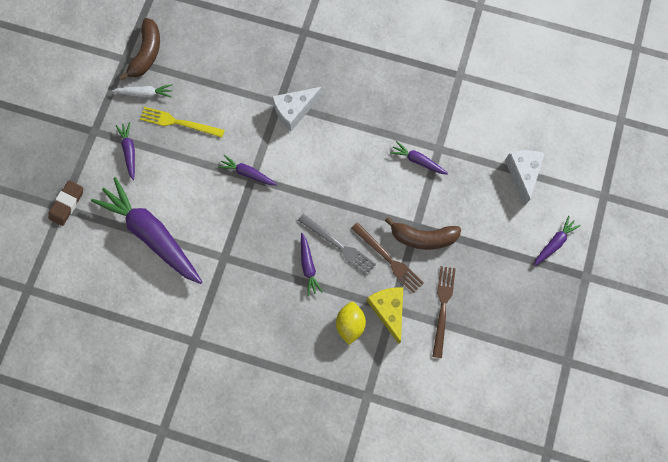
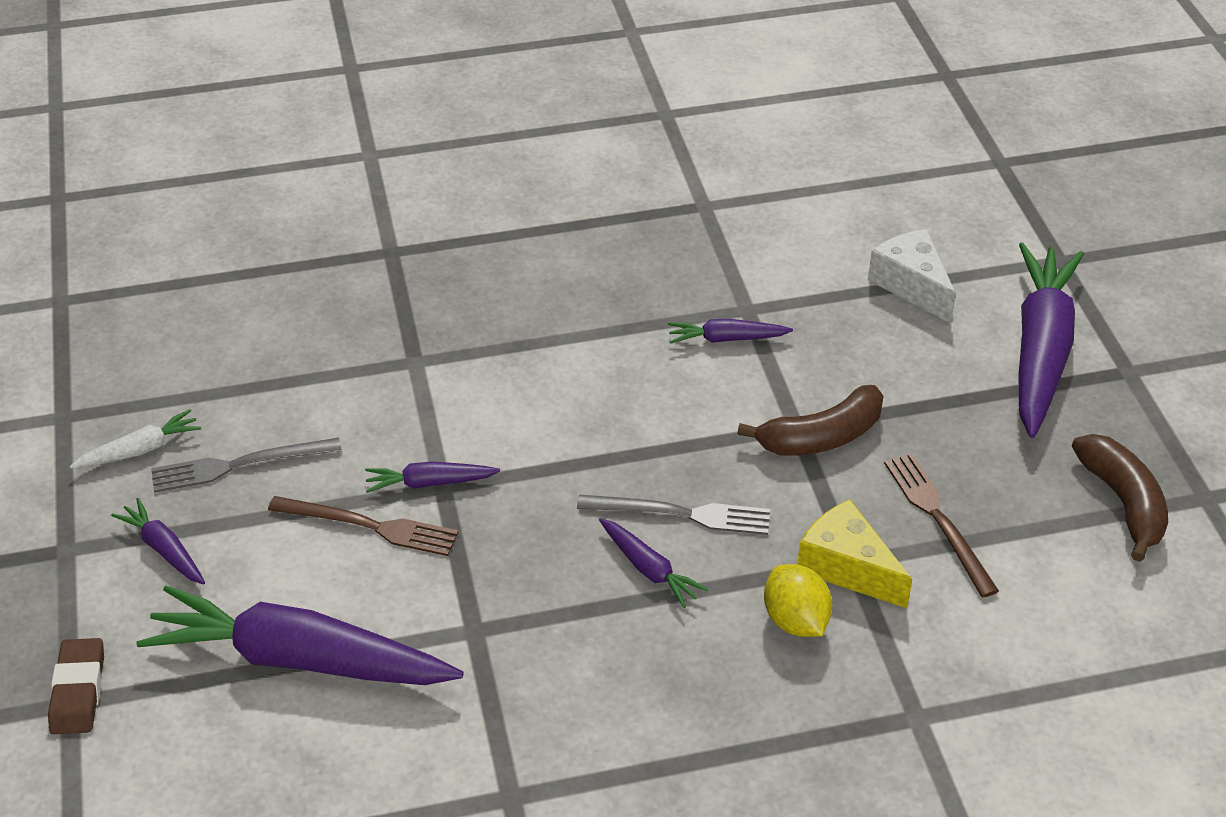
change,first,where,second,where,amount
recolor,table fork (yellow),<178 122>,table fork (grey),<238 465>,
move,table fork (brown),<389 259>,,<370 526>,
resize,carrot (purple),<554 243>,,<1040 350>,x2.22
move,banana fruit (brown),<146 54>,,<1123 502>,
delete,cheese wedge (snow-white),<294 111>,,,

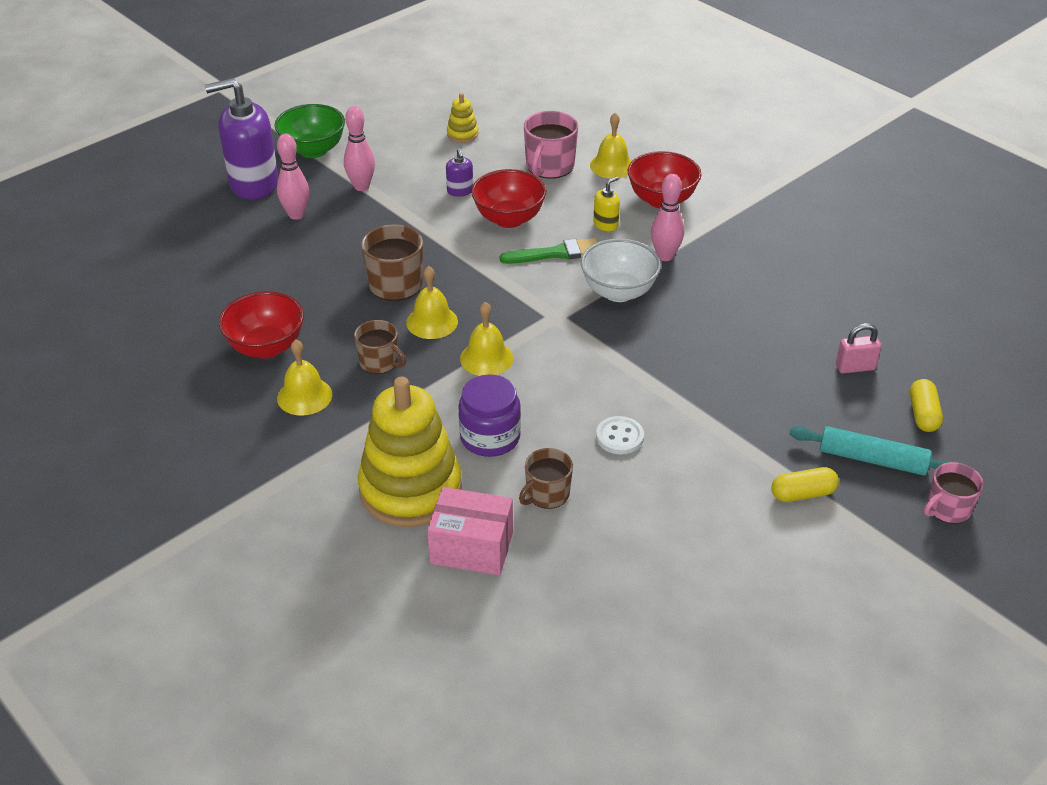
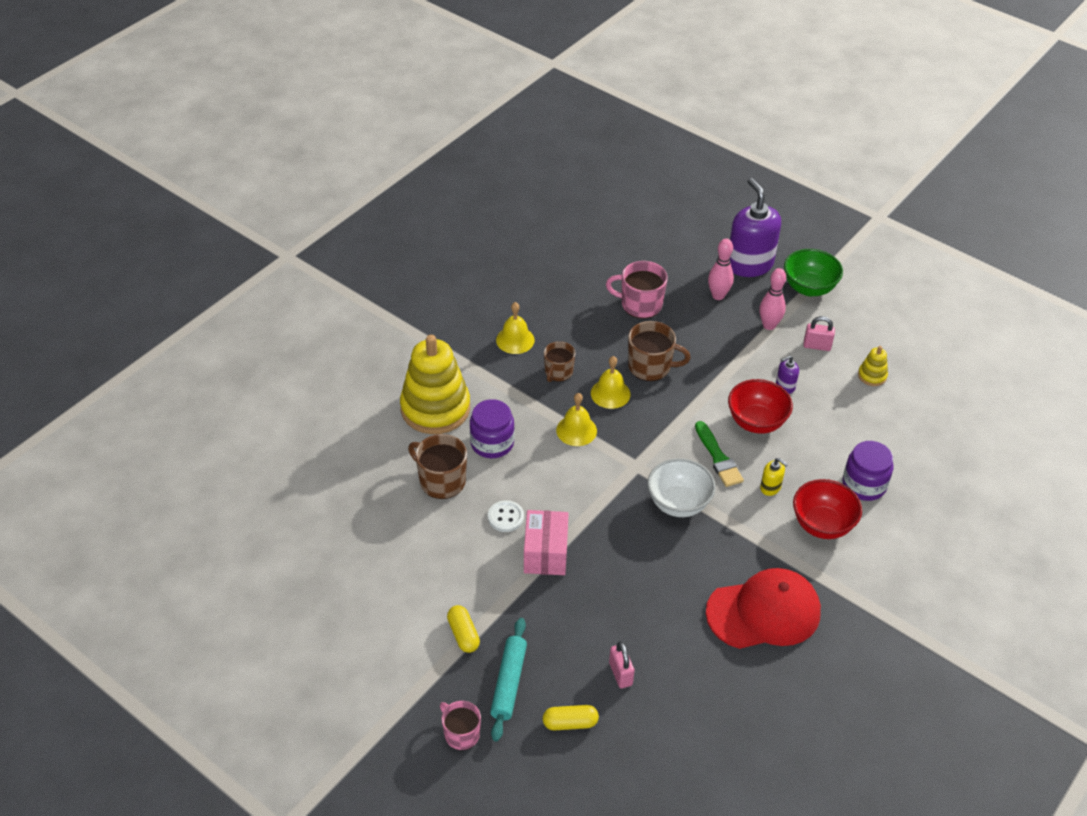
change,first,where,second,where,amount
resize,coffee mug (brown),<547 494>,,<441 481>,x1.50
move,package (pink),<471 548>,,<545 553>,
move,coffee mug (pink),<549 166>,,<640 304>,
insert,,,baseball cap (crimson),<764 612>,
insert,,,lock (pink),<817 346>,
replace,bell (yellow),<612 166>,preserve jar (purple),<864 485>,
delete,bowl (crimson),<266 347>,,,
delete,skittle (pink),<665 256>,,,

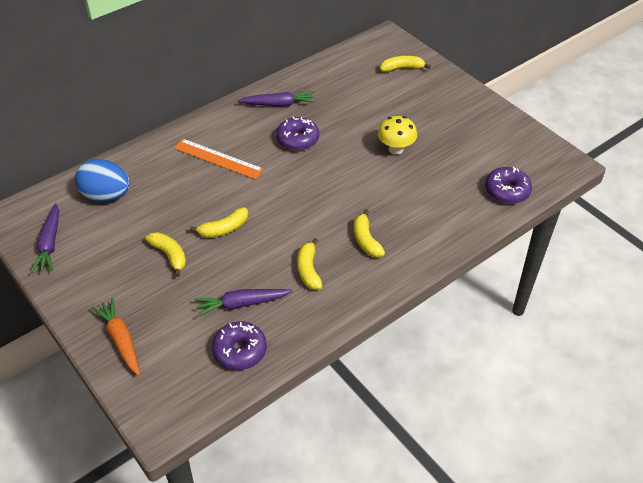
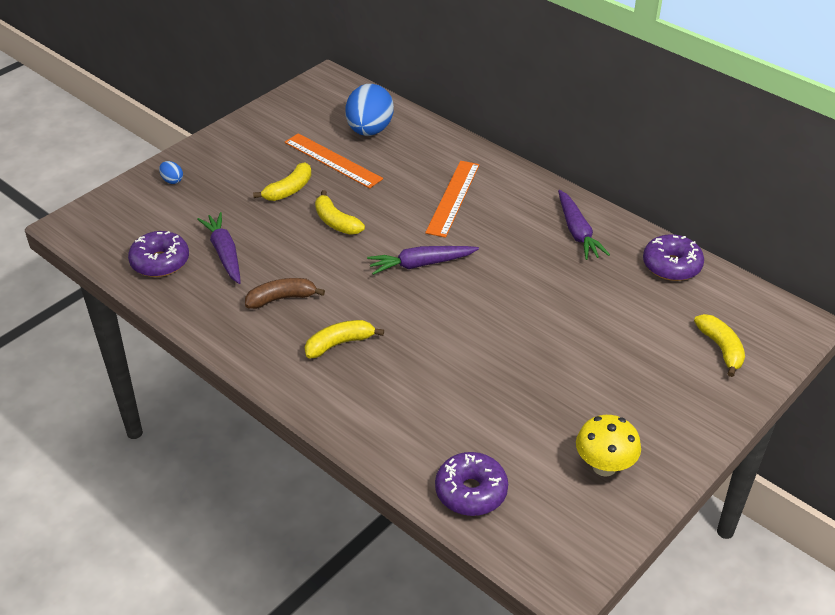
change,first,where,second,where,amount
replace,carrot (bright orange),<121 340>,toy egg (blue),<172 180>,
recolor,banana fruit (yellow),<308 270>,banana fruit (brown),<281 299>,
insert,,,straightedge (bright orange),<333 160>,
move,carrot (purple),<50 244>,,<421 264>,
move,toadstool (yellow),<396 149>,,<604 466>,
move,doughnut (purple),<297 139>,,<671 266>,

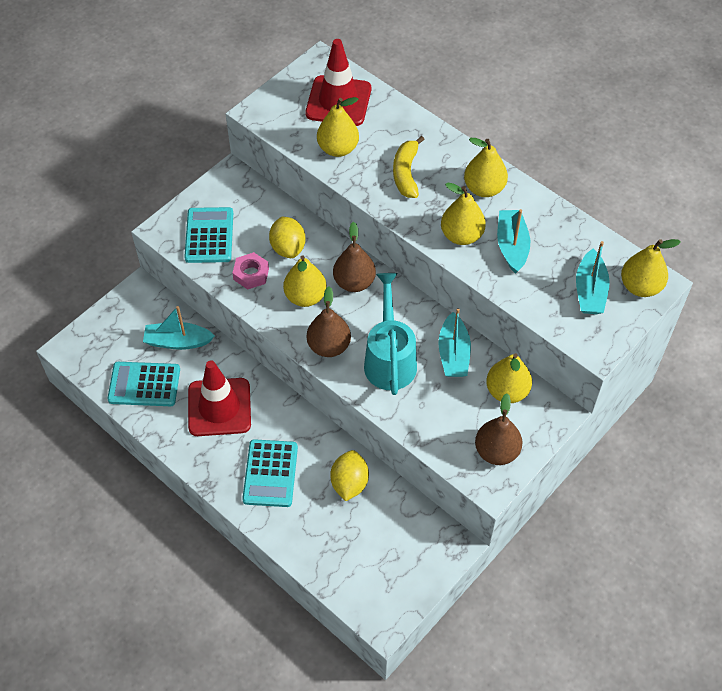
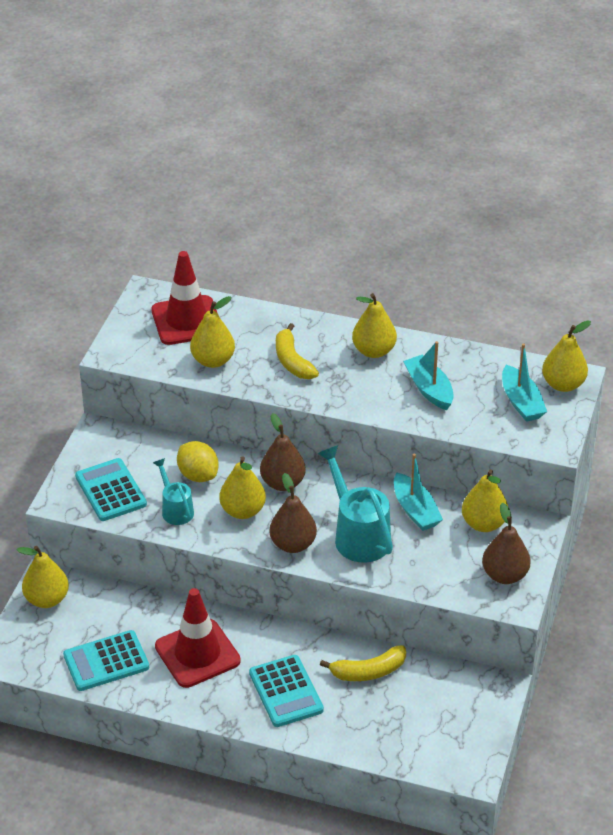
change,first,where,second,where,amount
move,pear (yellow),<461 235>,,<47 599>,
replace,hexagon nut (pink),<251 274>,sprinkling can (turquoise),<175 509>,
replace,toy lemon (yellow),<349 483>,banana fruit (yellow),<368 671>,
delete,sailboat (turquoise),<178 341>,,,

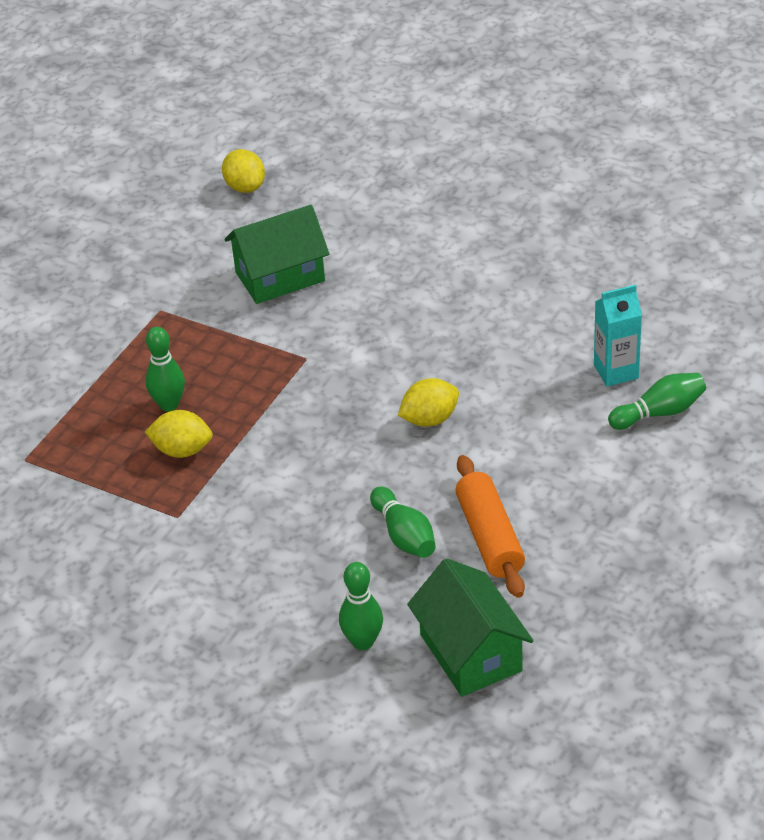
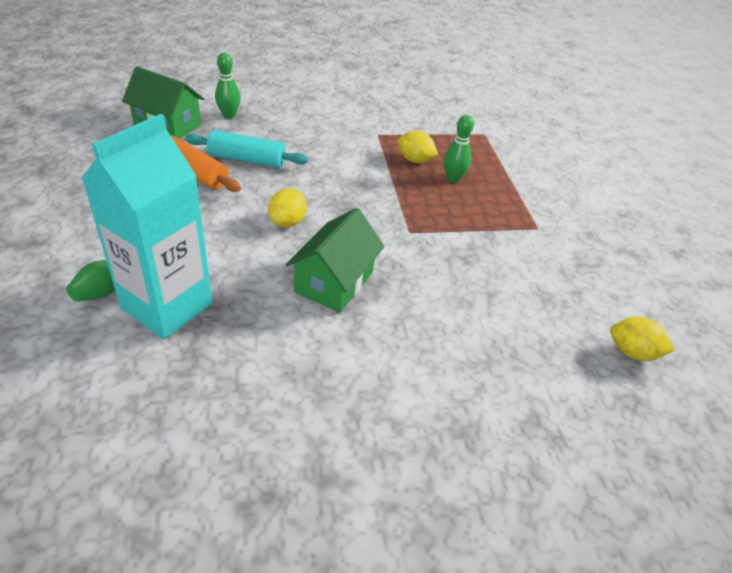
change,first,where,second,where,amount
resize,milk carton (turquoise),<616 371>,,<167 306>,x1.97
replace,skittle (leaf-green),<404 535>,dough roller (turquoise),<247 159>,
move,toy house (leaf-green),<280 276>,,<334 282>,
rotate,toy lemon (yellow),<182 450>,,<415 160>,60 degrees clockwise

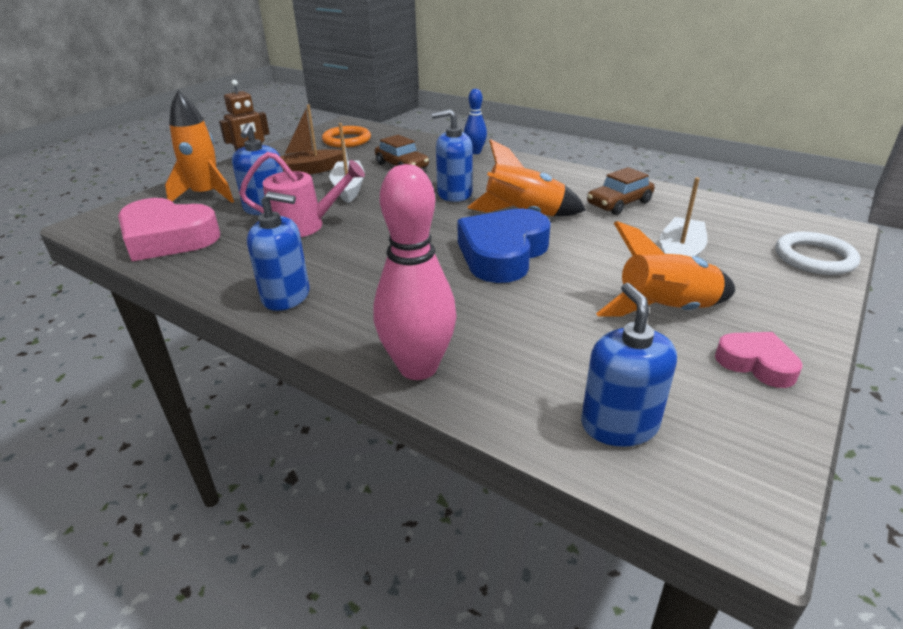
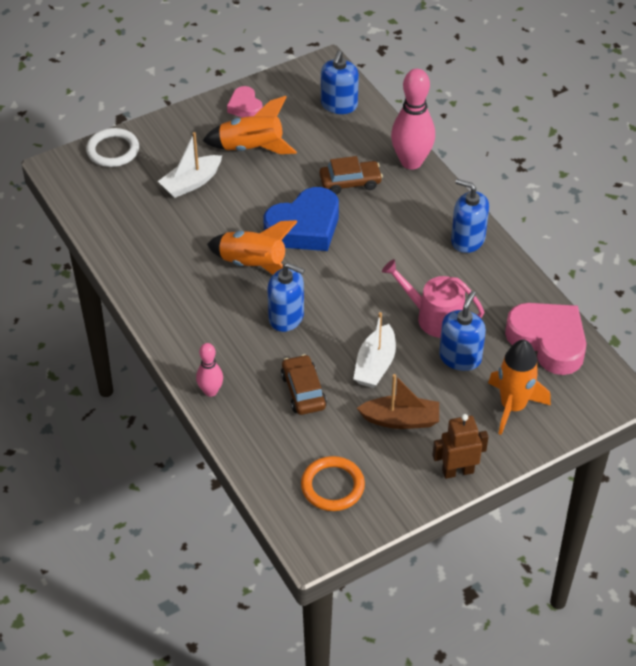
change,first,where,second,where,amount
recolor,skittle (blue),<475 152>,skittle (pink),<210 391>,
move,toy car (brown),<619 203>,,<350 182>,

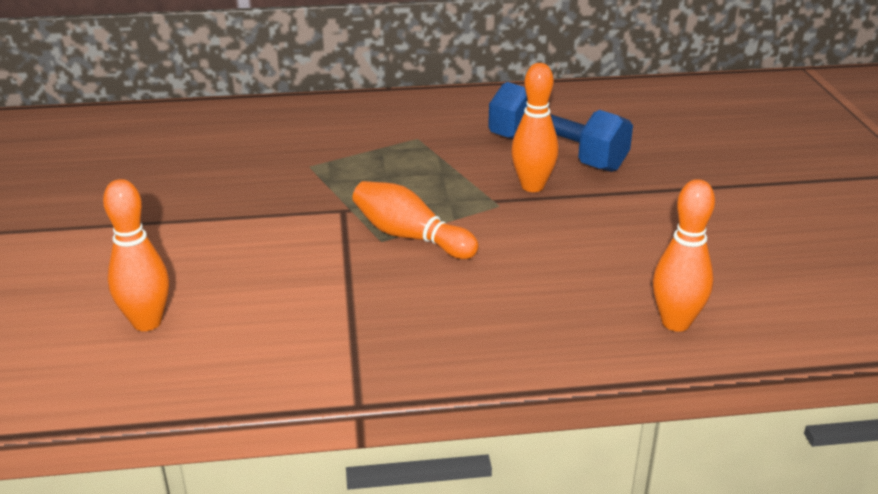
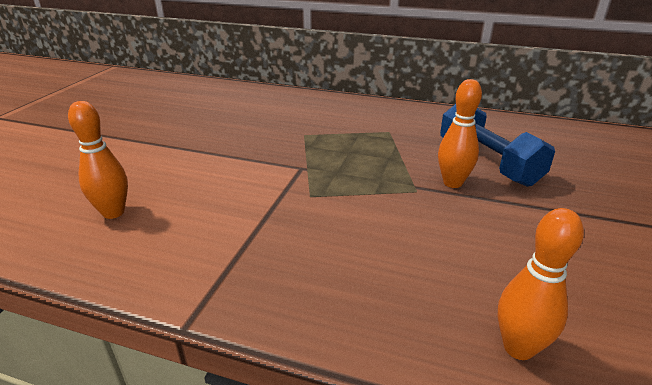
change,first,where,second,where,amount
delete,skittle (bright orange),<410 237>,,,

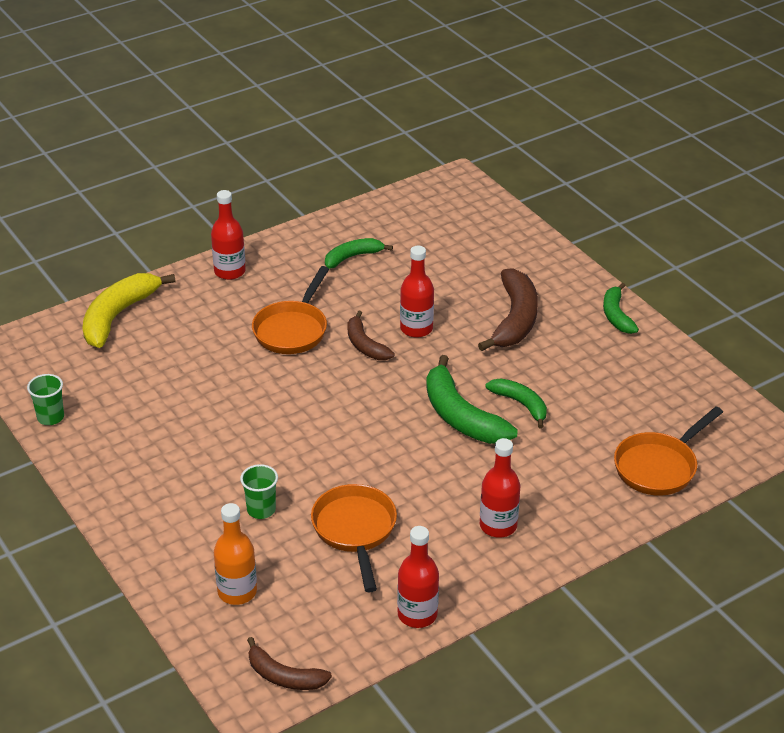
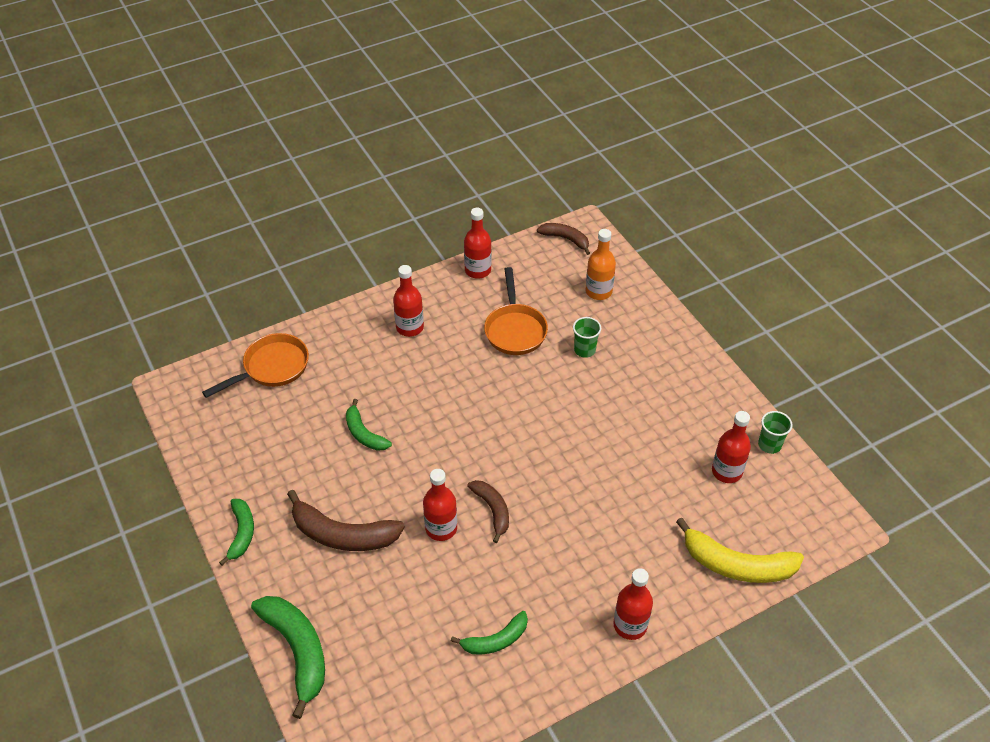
change,first,where,second,where,amount
move,banana fruit (leaf-green),<461 416>,,<297 650>,
rotate,banana fruit (brown),<514 319>,,<343 534>,90 degrees counterclockwise
rotate,banana fruit (yellow),<118 316>,,<737 564>,75 degrees clockwise
insert,,,flask (crimson),<726 471>,
delete,frying pan (bright orange),<292 329>,,,

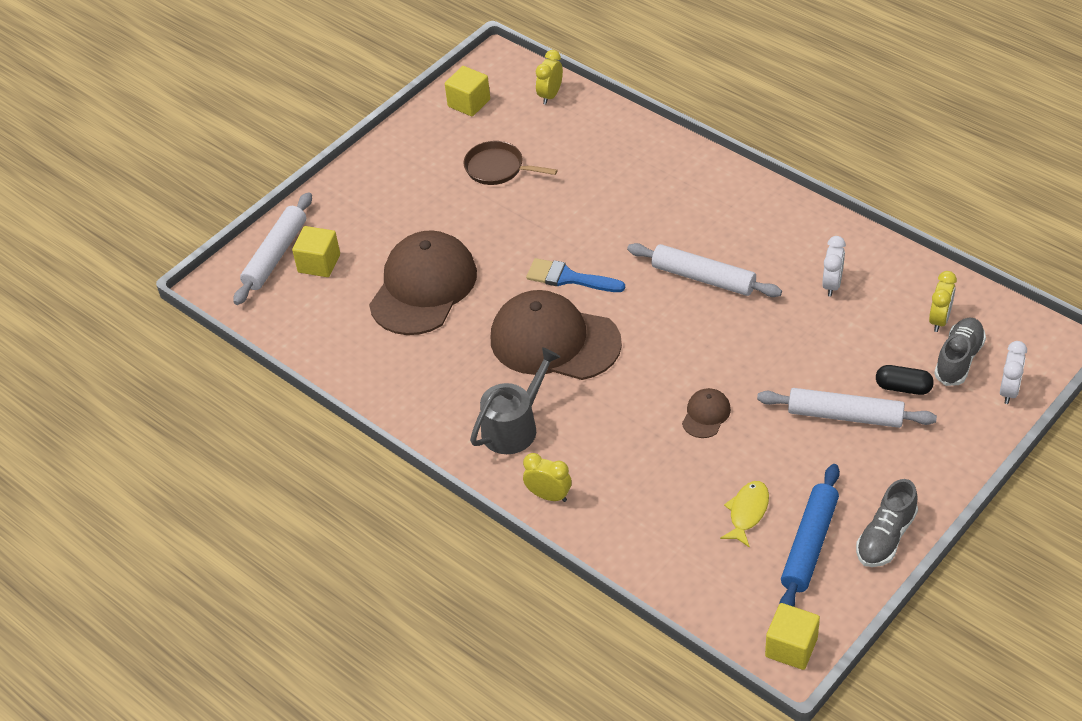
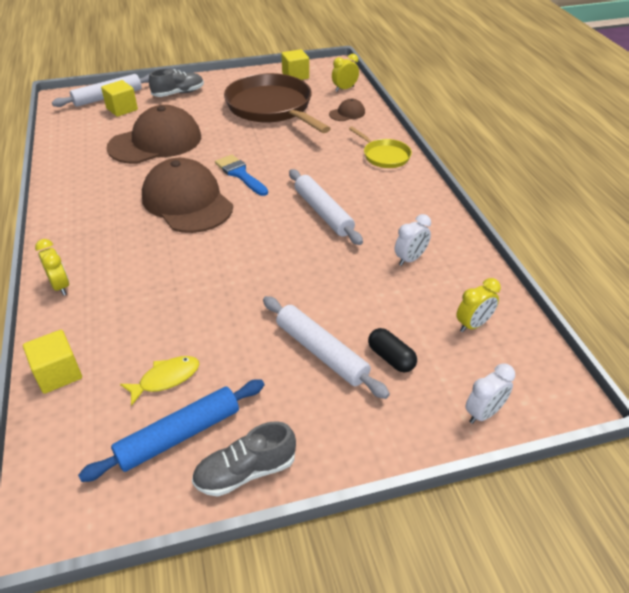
change,first,where,second,where,amount
move,cube (yellow),<791 647>,,<58 373>,
move,sneaker (grey),<958 359>,,<178 93>,
resize,frying pan (brown),<497 168>,,<272 108>,x2.06
move,baseball cap (brown),<706 415>,,<347 113>,
insert,,,frying pan (yellow),<384 156>,
delete,sprinkling can (grey),<514 427>,,,

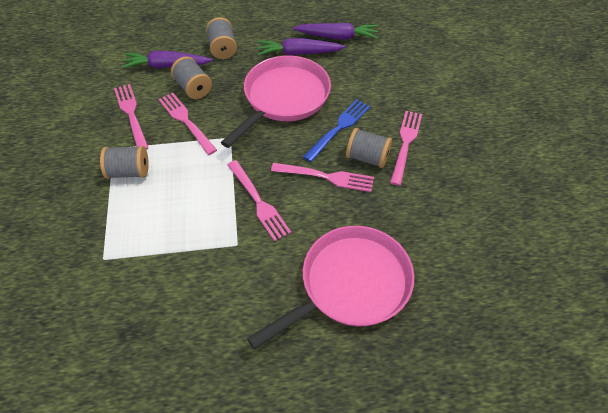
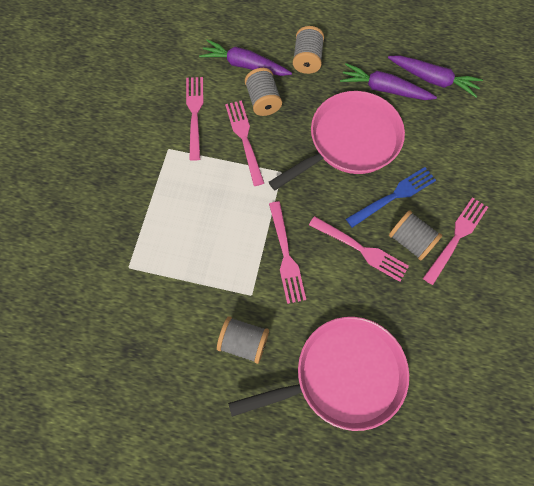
change,first,where,second,where,amount
move,spool (grey),<129 172>,,<243 342>,

